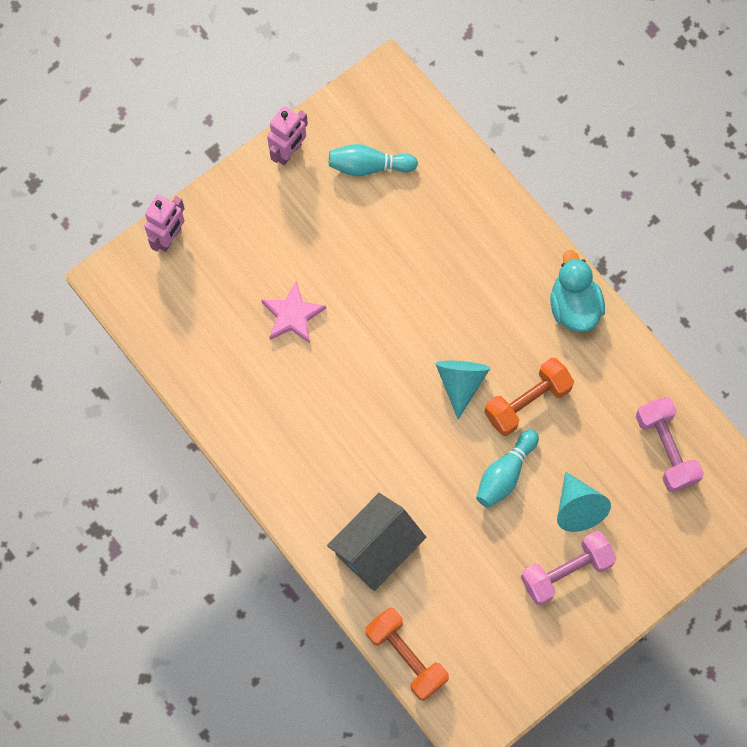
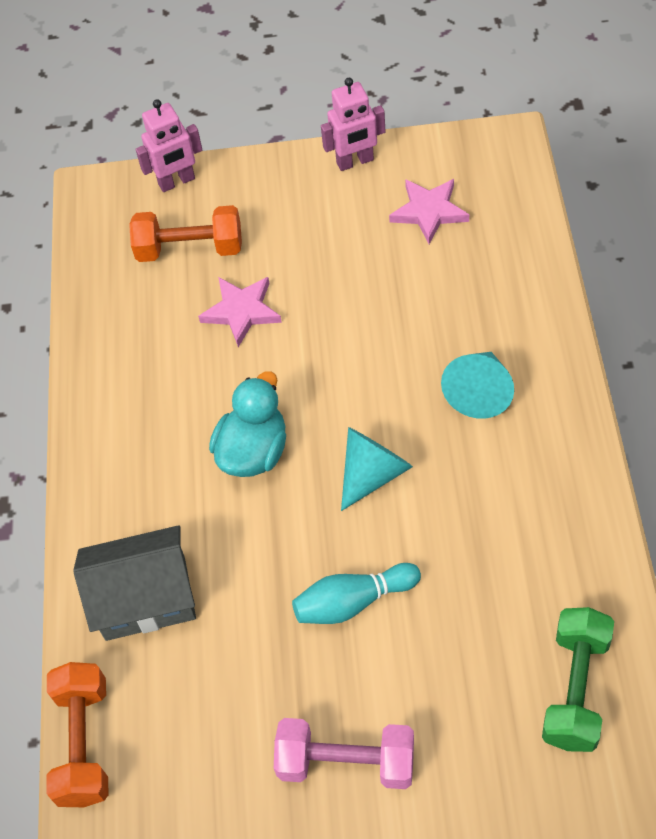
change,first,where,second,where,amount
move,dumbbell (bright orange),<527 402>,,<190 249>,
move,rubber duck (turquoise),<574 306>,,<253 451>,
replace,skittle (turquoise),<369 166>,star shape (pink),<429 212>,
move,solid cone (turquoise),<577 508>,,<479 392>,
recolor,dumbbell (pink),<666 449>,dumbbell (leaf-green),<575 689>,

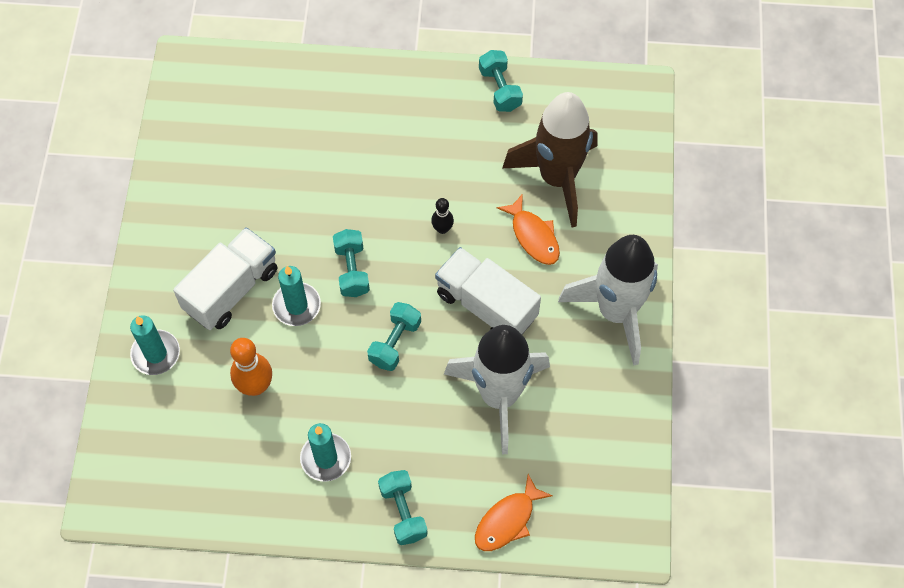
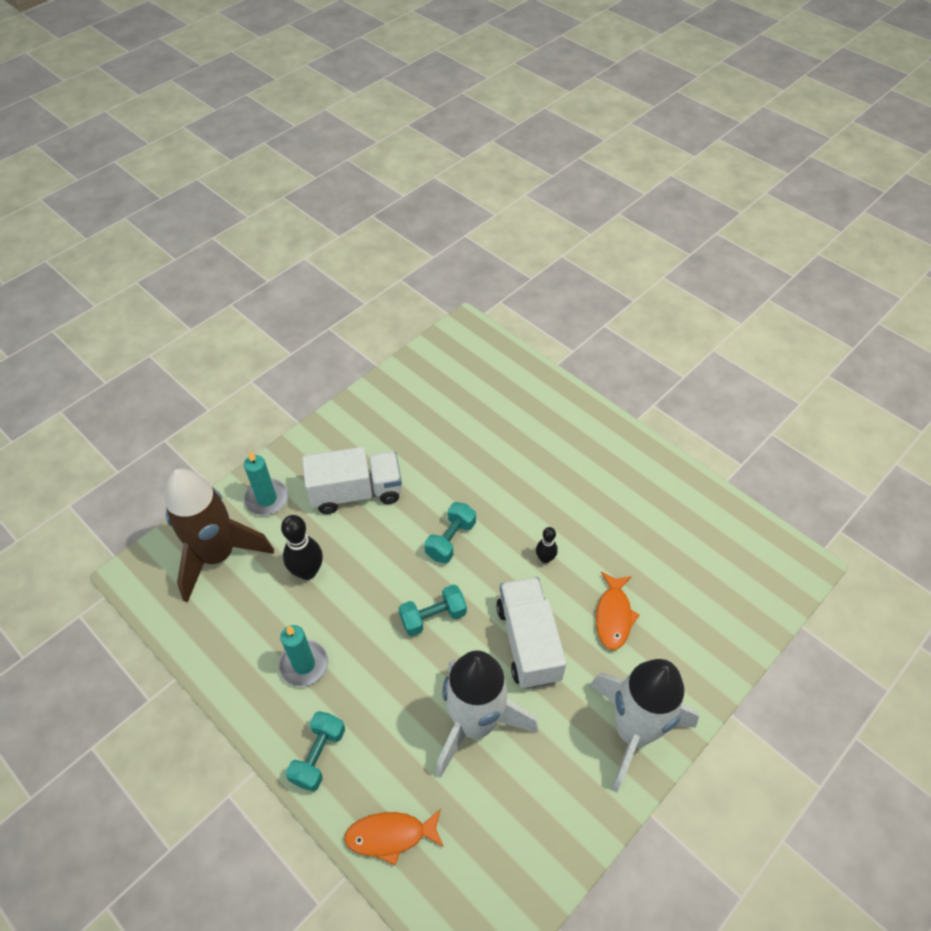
change,first,where,second,where,amount
move,toy rocket (brown),<557 178>,,<218 555>,
recolor,skittle (bright orange),<255 386>,skittle (ebony),<307 571>,
delete,wax candle (turquoise),<296 305>,,,
delete,dumbbell (turquoise),<500 89>,,,

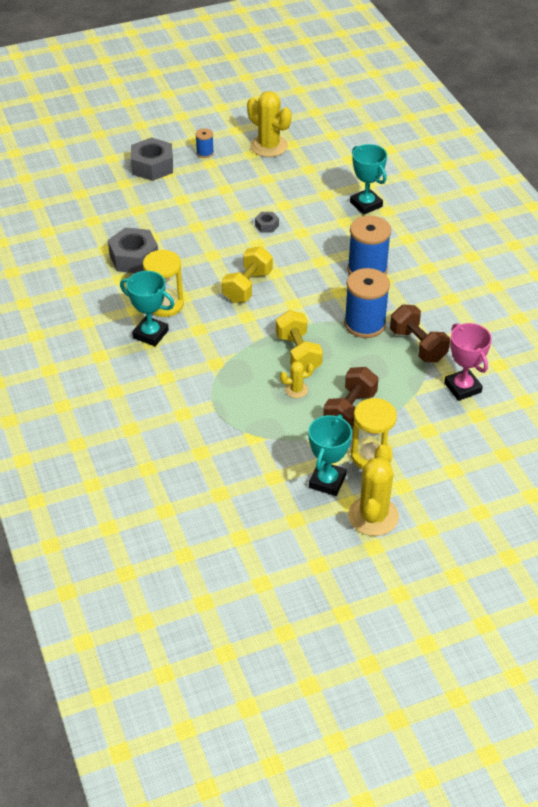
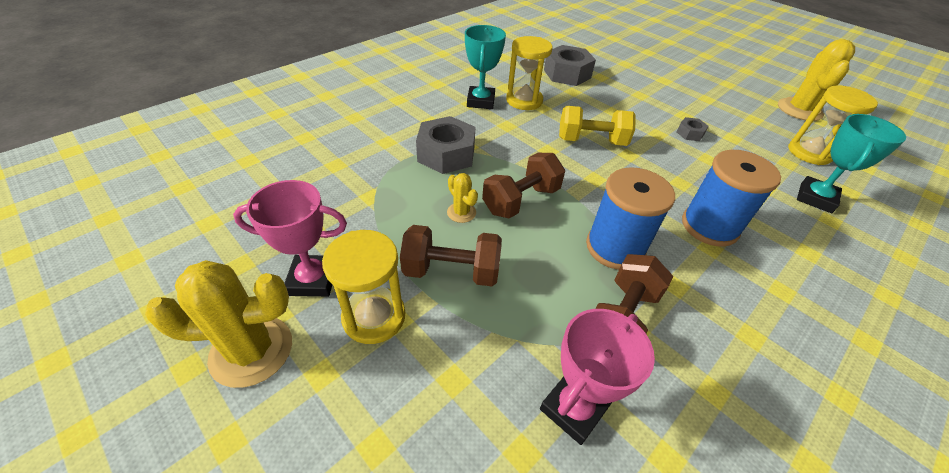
change,first,where,second,where,amount
recolor,prize cup (turquoise),<327 481>,prize cup (pink),<313 279>,
move,hexagon nut (grey),<152 166>,,<446 154>,
recolor,dumbbell (yellow),<298 353>,dumbbell (brown),<521 200>,
insert,,,sandglass (yellow),<809 153>,
delete,spool (blue),<205 153>,,,

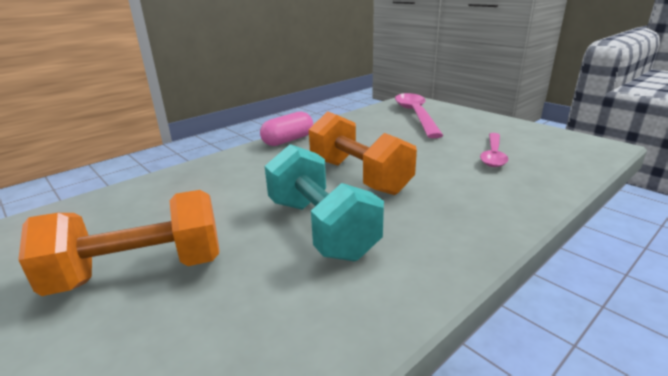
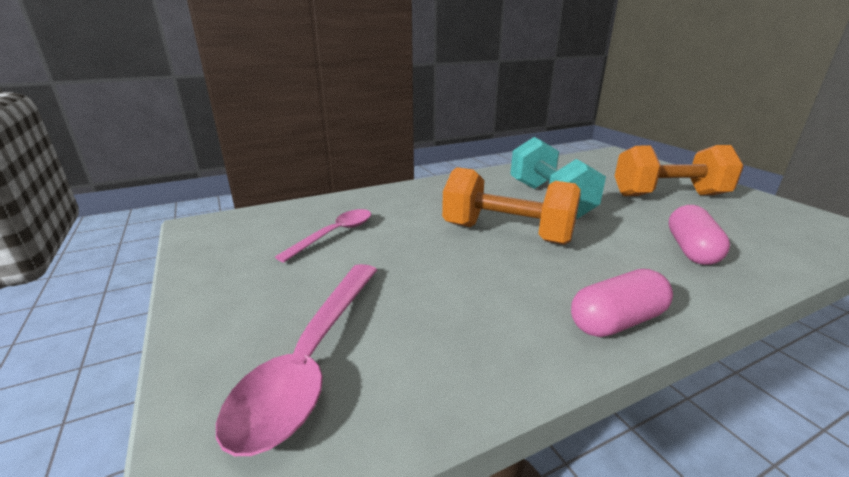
change,first,where,second,where,amount
rotate,dumbbell (bright orange),<359 176>,,<506 234>,45 degrees counterclockwise
insert,,,pill shape (pink),<691 250>,

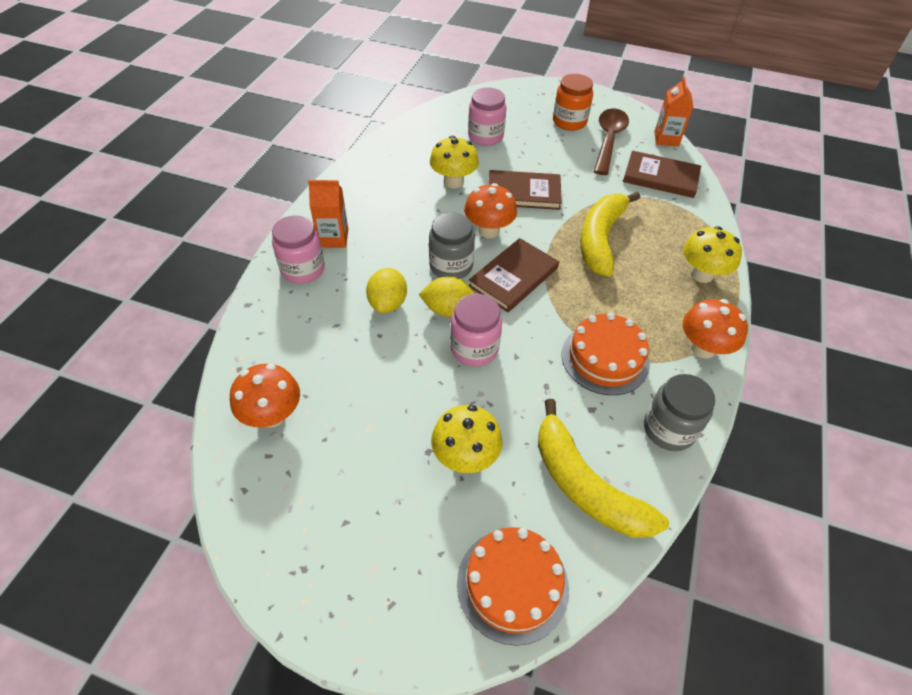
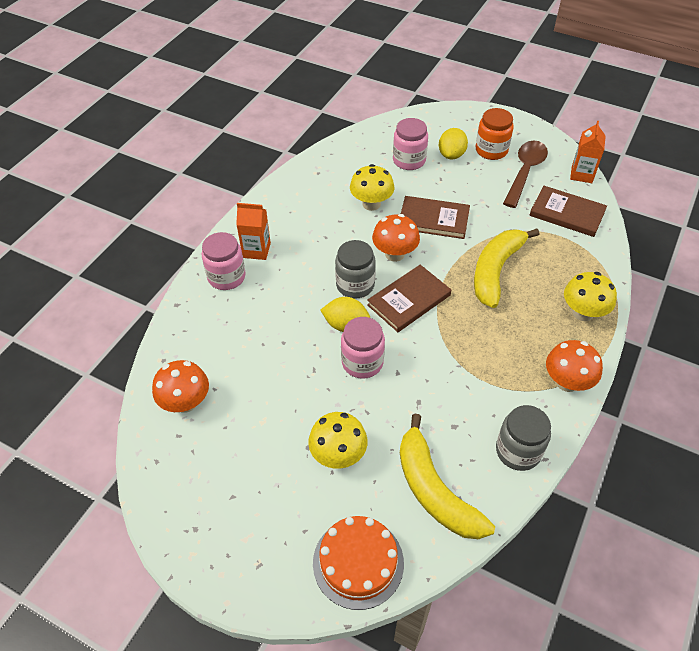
change,first,where,second,where,amount
move,toy lemon (yellow),<388 303>,,<451 155>,
delete,layer cake (bright orange),<605 358>,,,

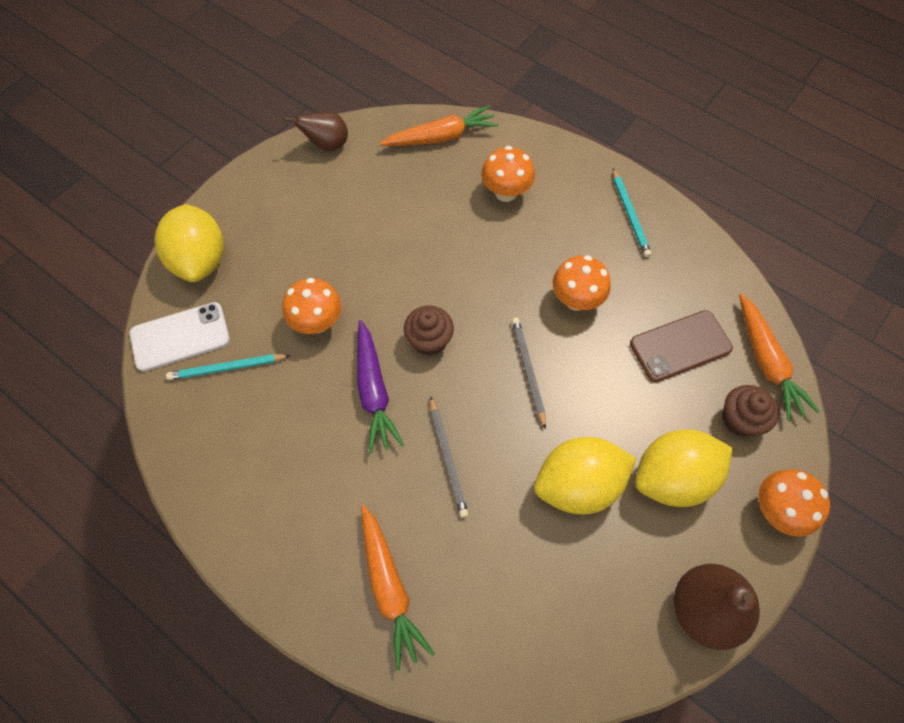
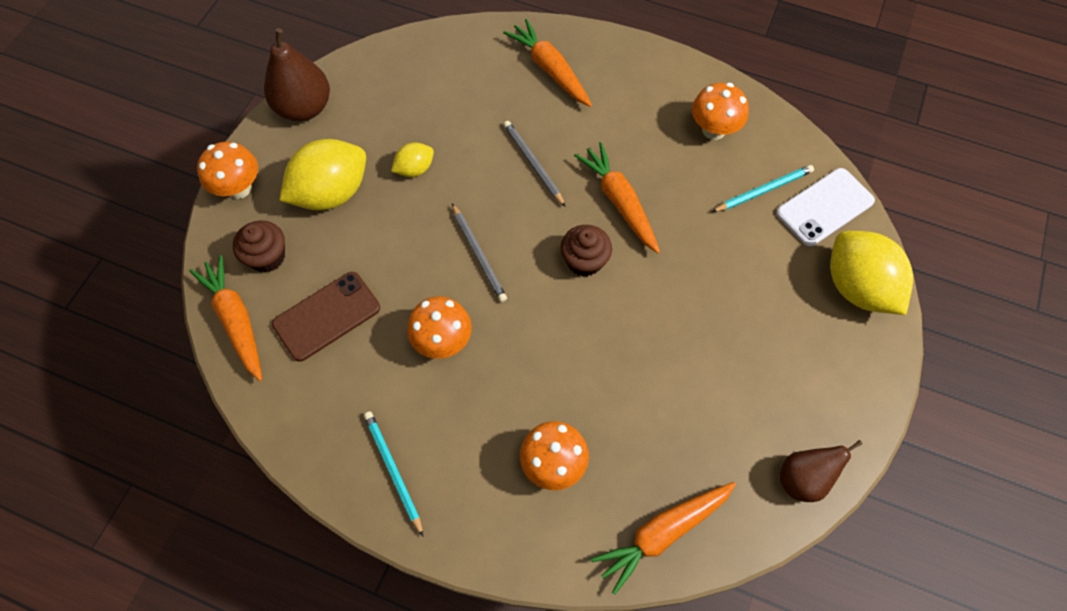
change,first,where,second,where,amount
resize,toy lemon (yellow),<578 484>,,<415 169>,x0.51
recolor,carrot (purple),<374 391>,carrot (bright orange),<619 202>,
move,toadstool (bright orange),<317 322>,,<713 130>,

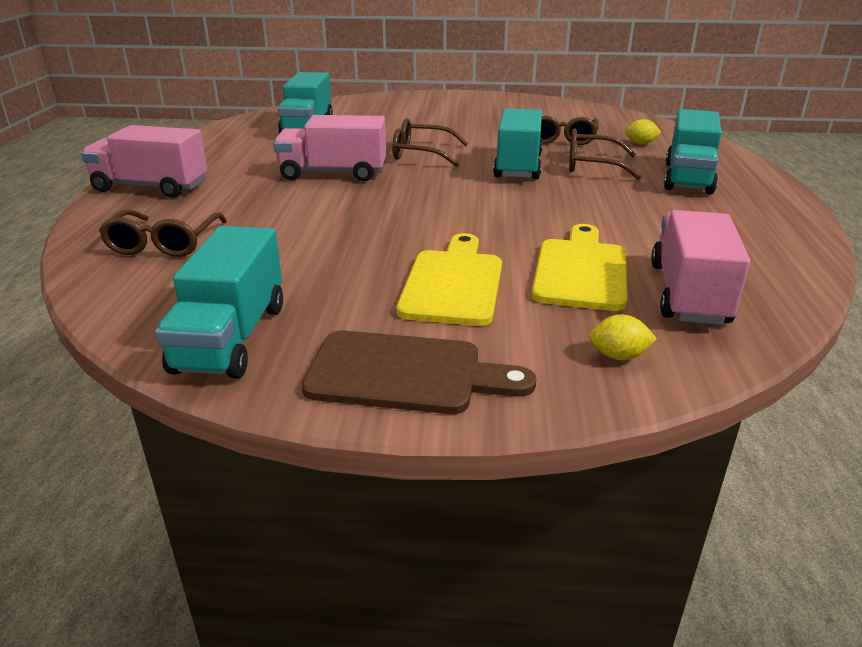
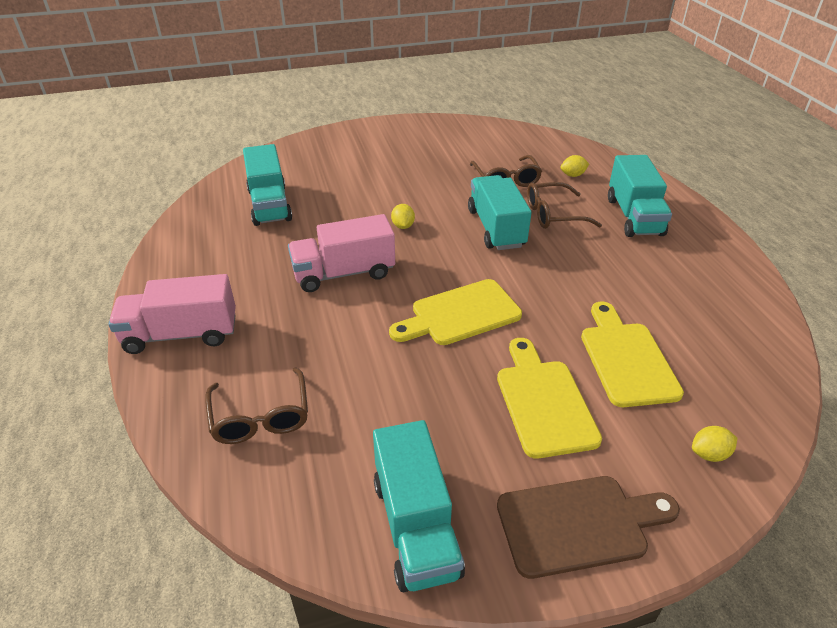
change,first,where,second,where,amount
insert,,,bread board (yellow),<460 314>,
replace,spectacles (brown),<421 154>,toy lemon (yellow),<403 226>,
delete,toy truck (pink),<688 294>,,,

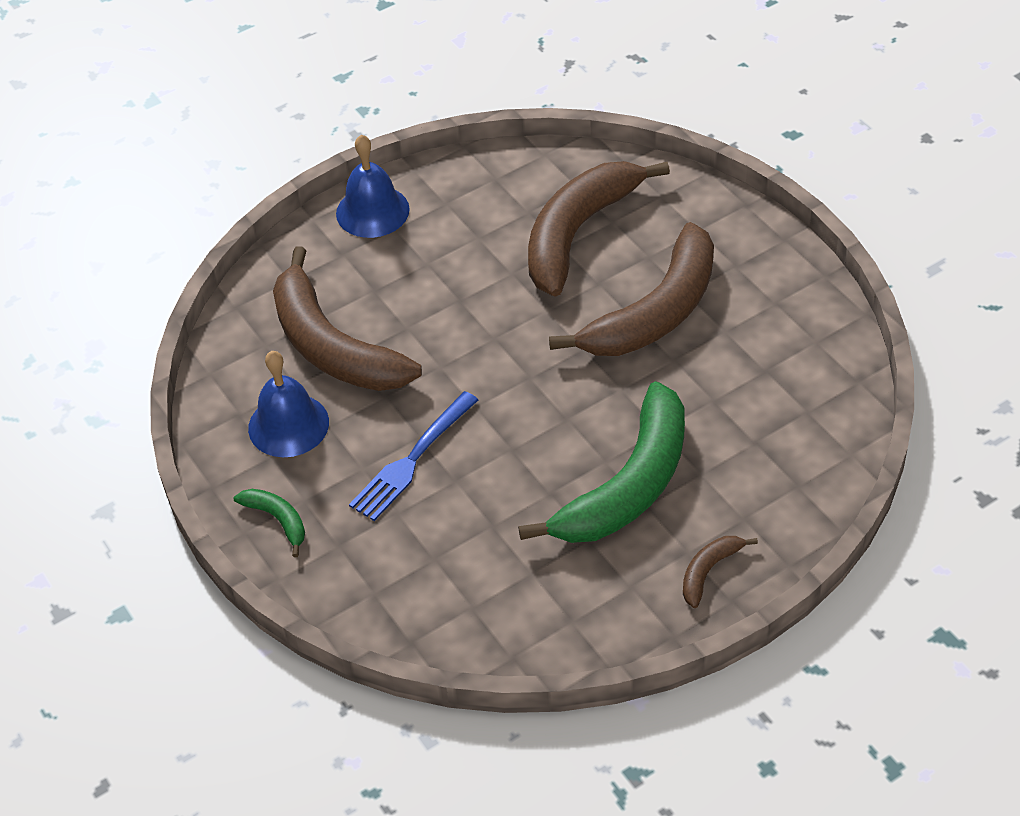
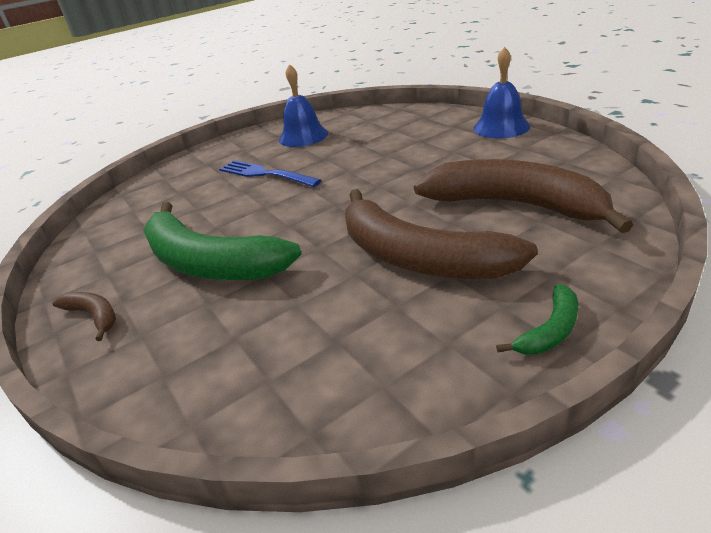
change,first,where,second,where,amount
move,banana fruit (leaf-green),<278 520>,,<550 331>,
delete,banana fruit (brown),<332 346>,,,

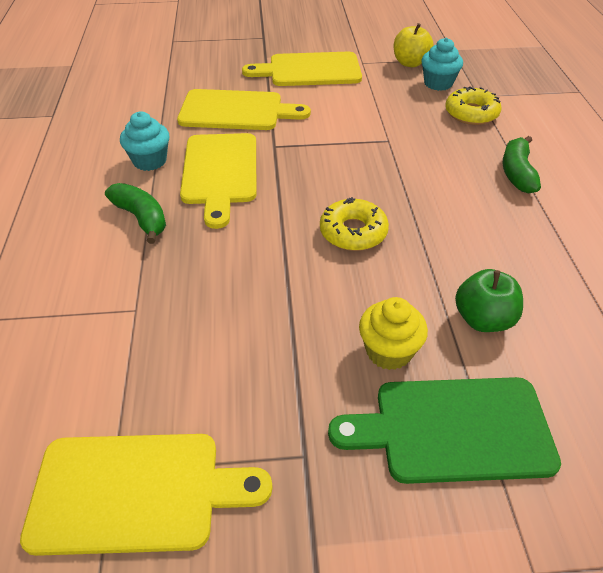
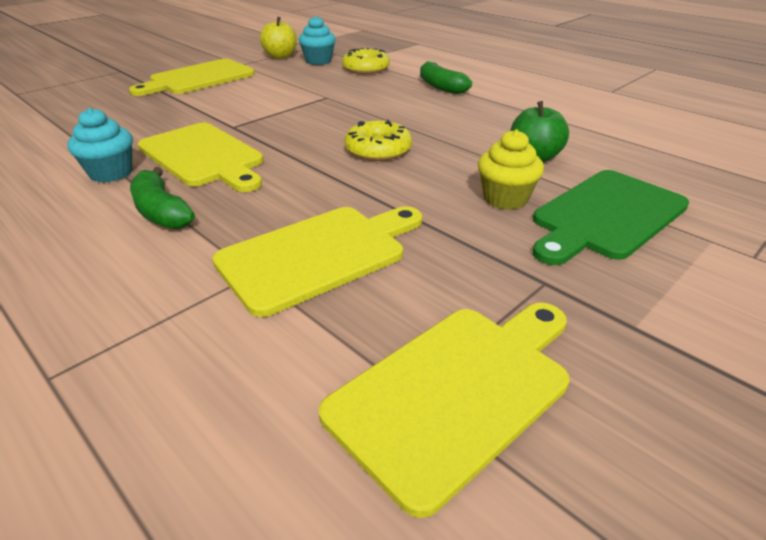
change,first,where,second,where,amount
rotate,banana fruit (leaf-green),<141 218>,,<161 212>,135 degrees counterclockwise
move,bread board (yellow),<236 111>,,<318 255>,

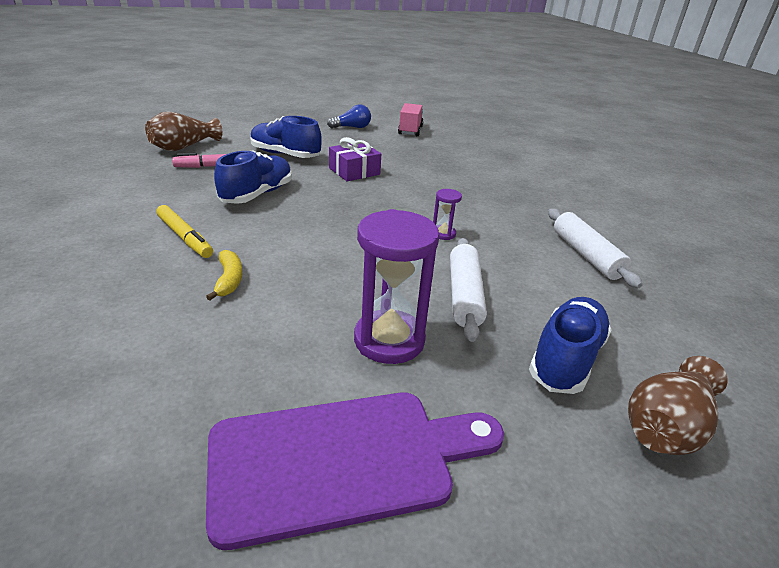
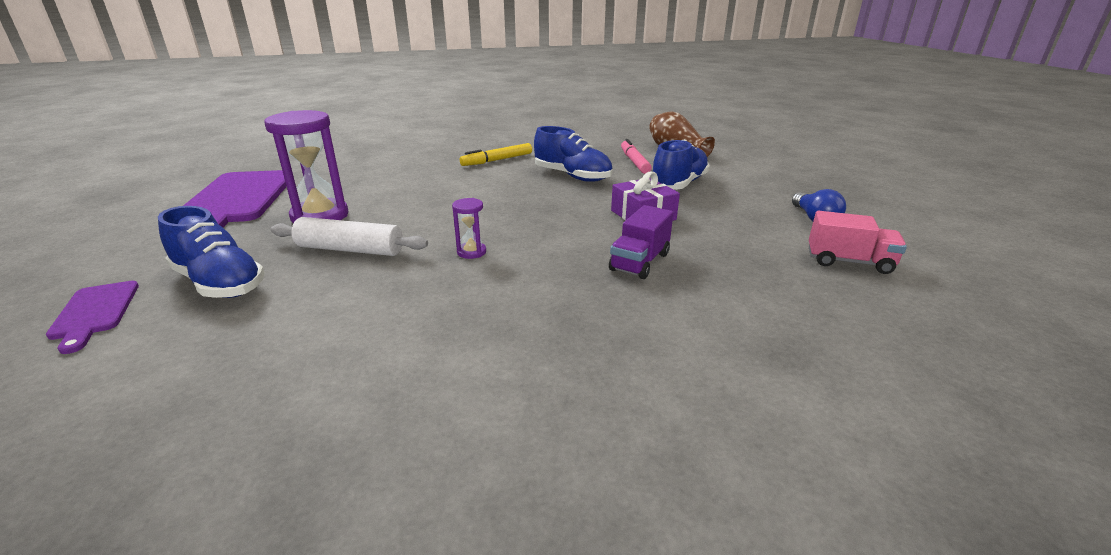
change,first,where,second,where,amount
replace,flower vase (brown),<666 426>,bread board (purple),<94 312>,
insert,,,toy truck (purple),<640 262>,
delete,banana fruit (yellow),<229 280>,,,
delete,dough roller (snow-white),<586 255>,,,

